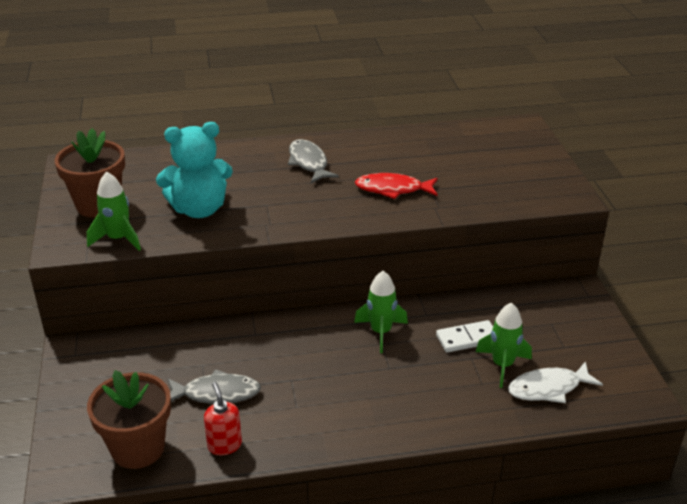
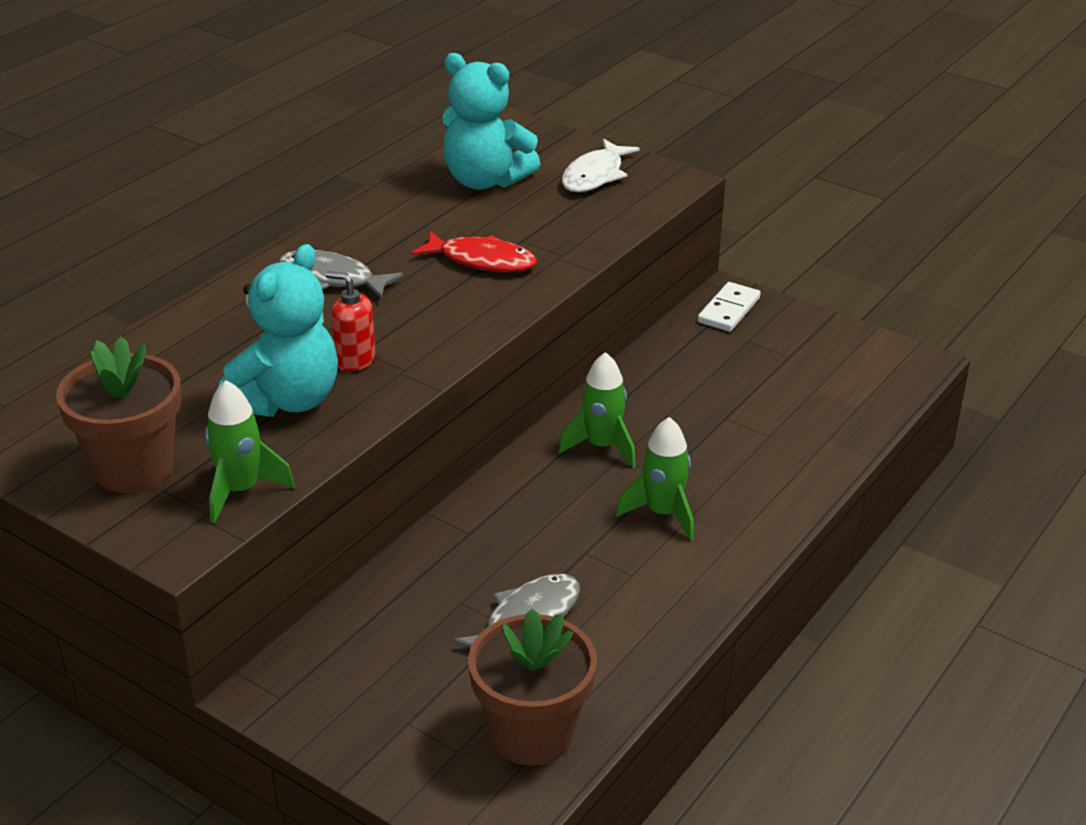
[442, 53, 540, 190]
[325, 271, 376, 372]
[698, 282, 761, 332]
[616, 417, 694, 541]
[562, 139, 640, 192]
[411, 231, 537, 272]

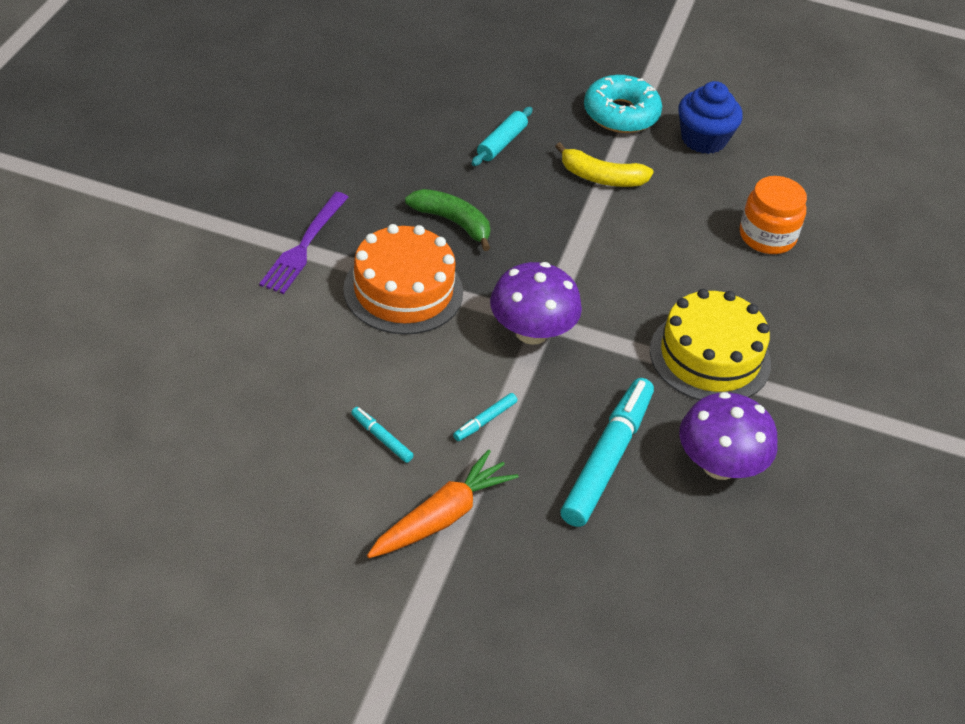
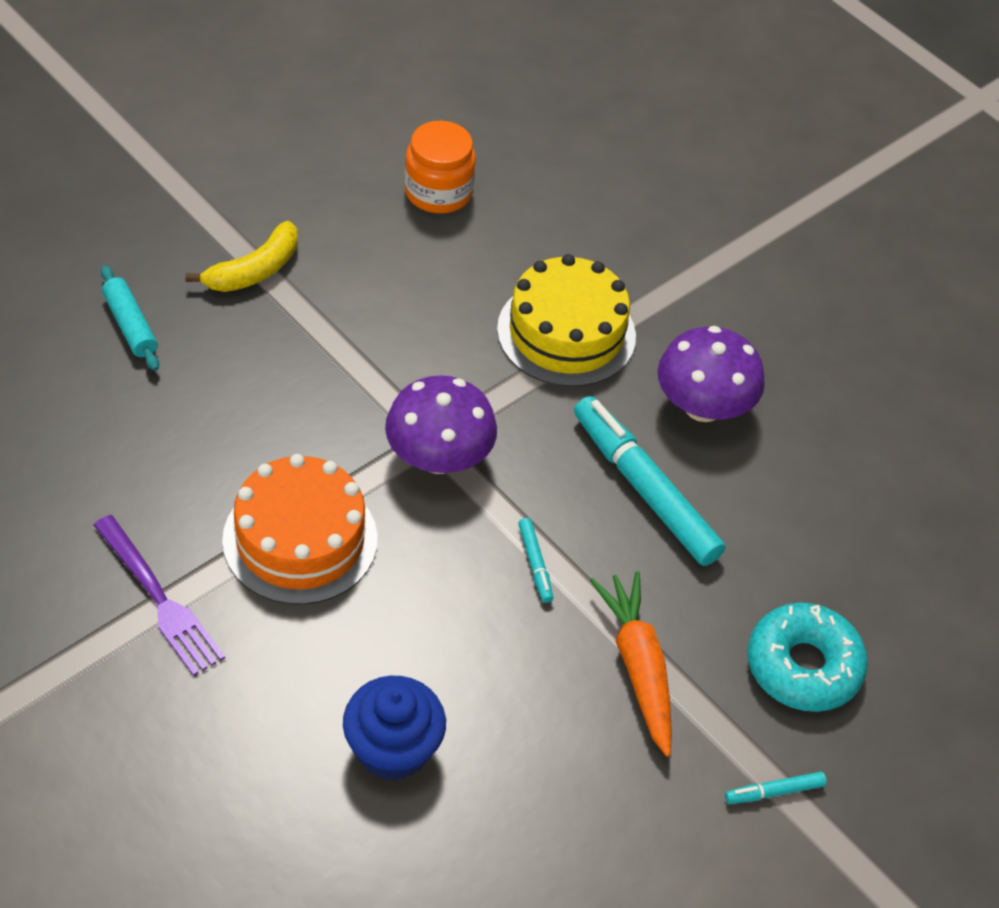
[405, 189, 490, 251] (first image)
[725, 772, 827, 804]
[747, 603, 868, 712]
[343, 676, 446, 781]

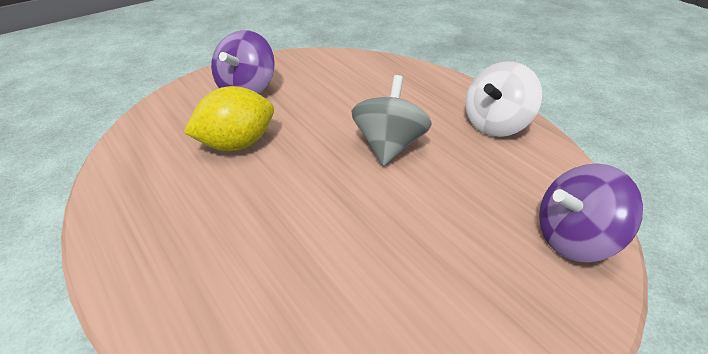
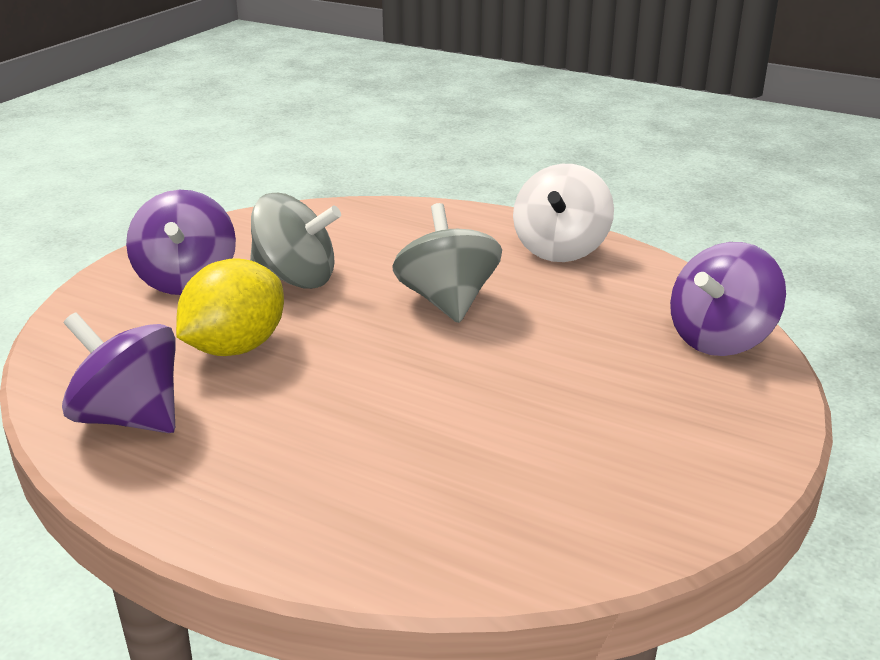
[62, 312, 176, 433]
[250, 193, 341, 289]

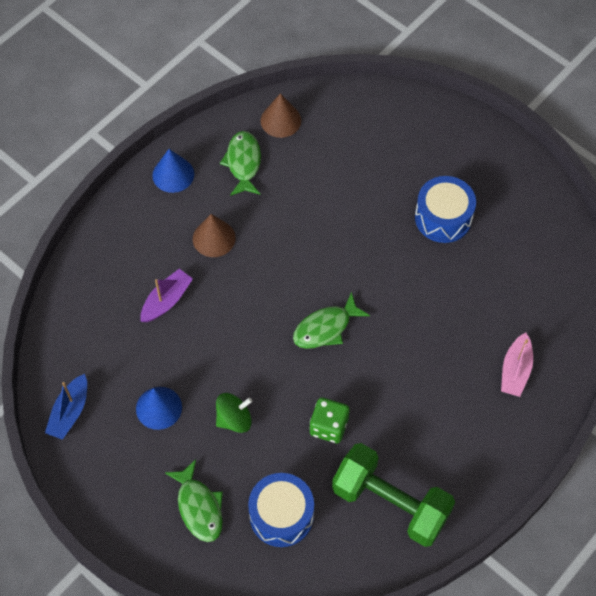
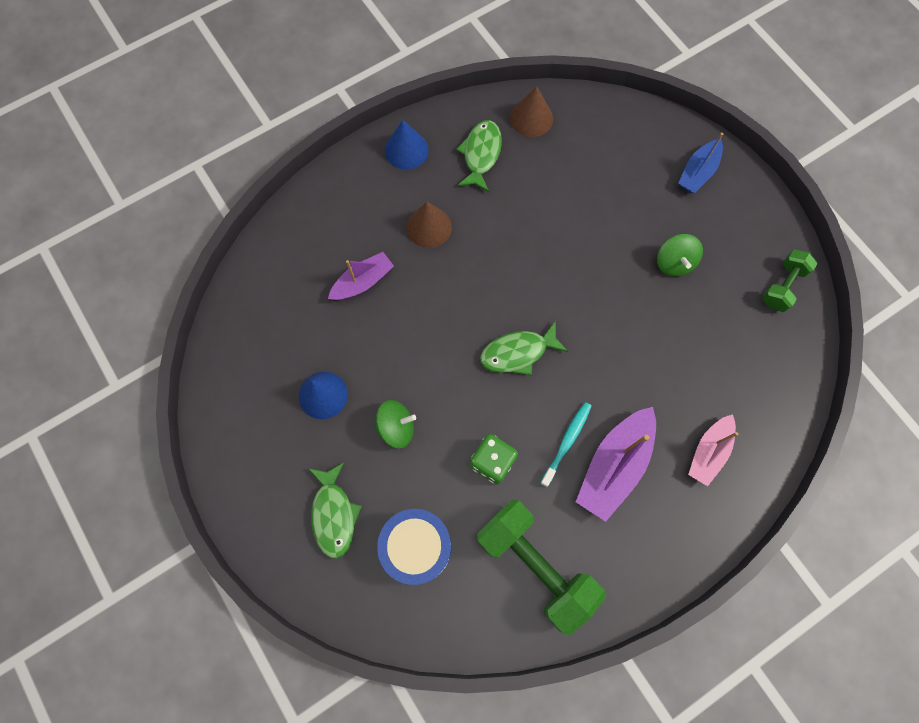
[540, 402, 592, 487]
[576, 407, 656, 522]
[762, 249, 818, 312]
[678, 133, 723, 193]
[657, 234, 703, 277]

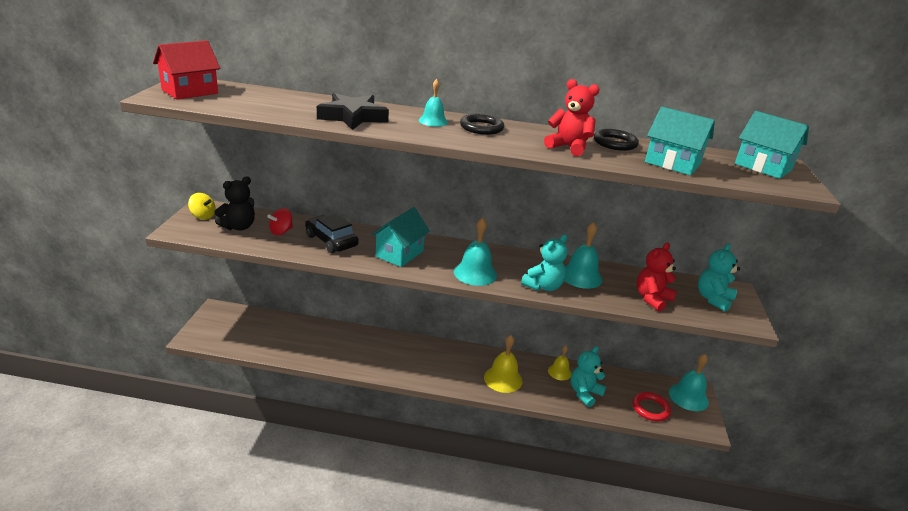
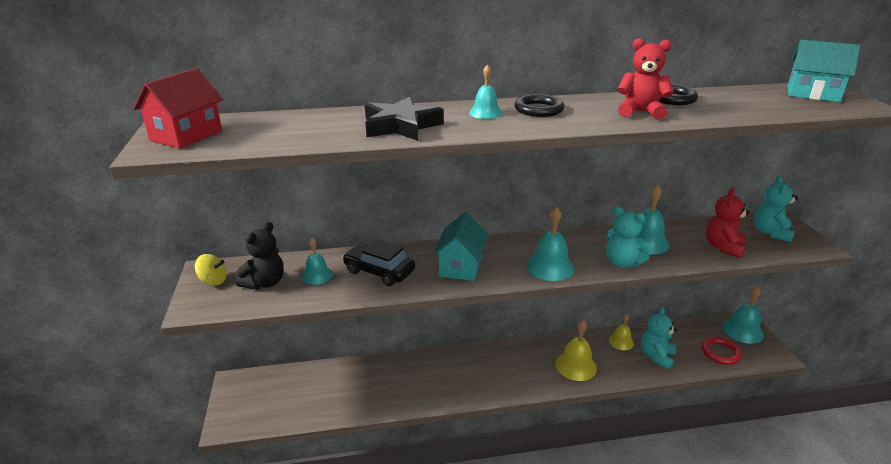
[645, 107, 715, 175] (first image)
[302, 238, 333, 285]
[606, 206, 652, 268]

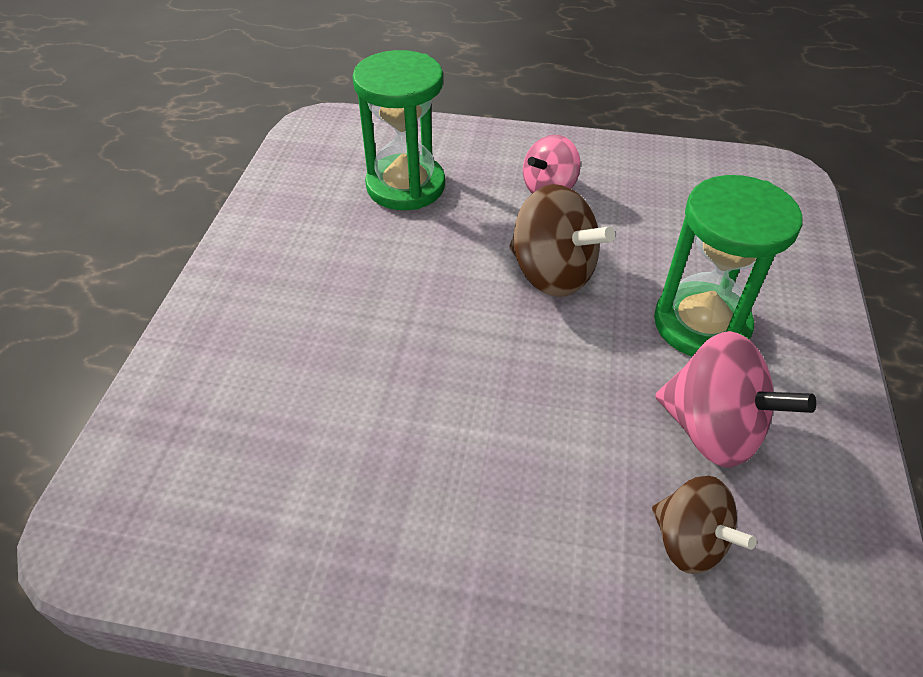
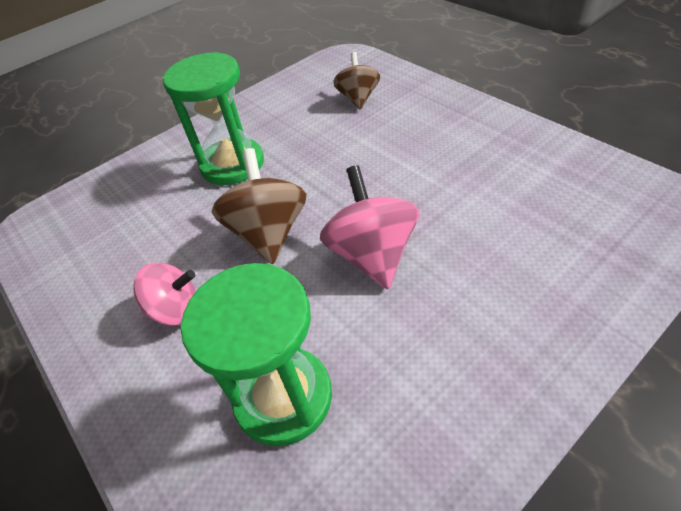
[320, 165, 419, 289]

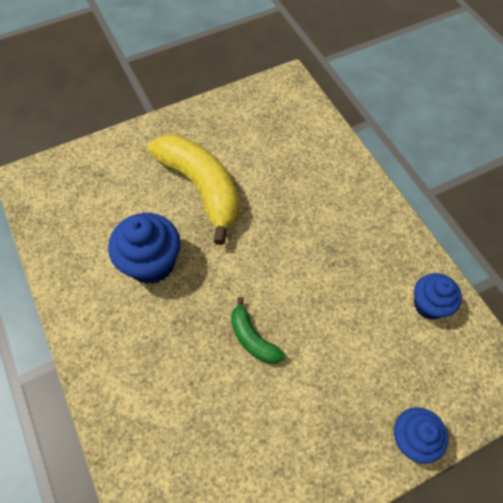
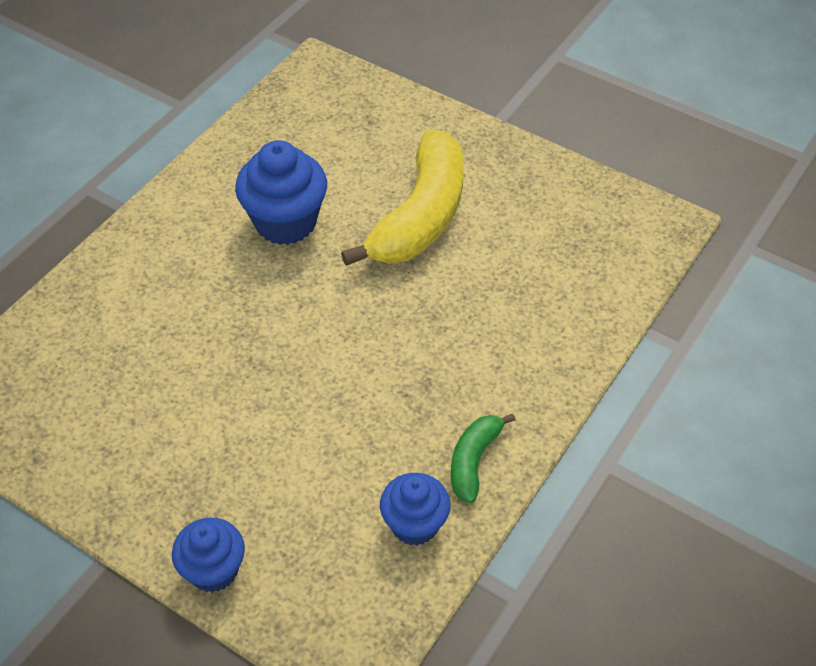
[451, 413, 515, 503]

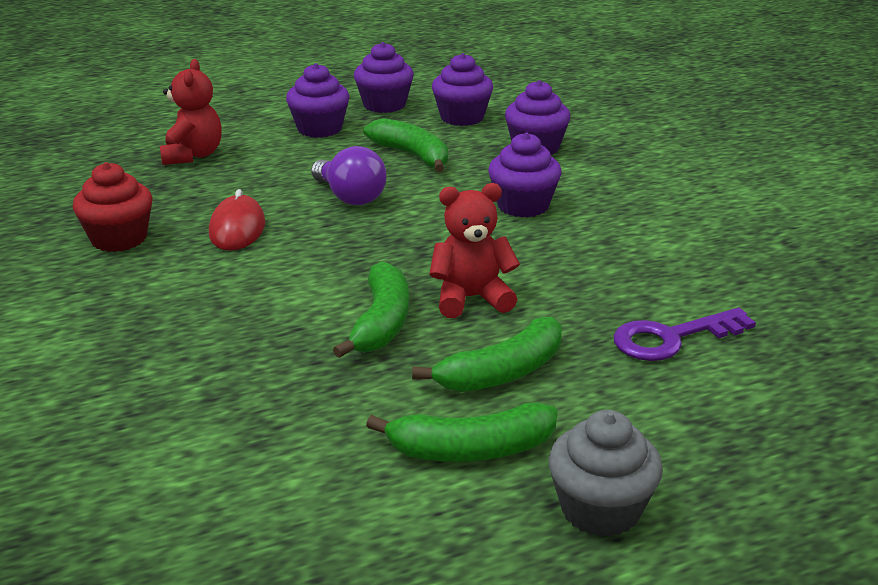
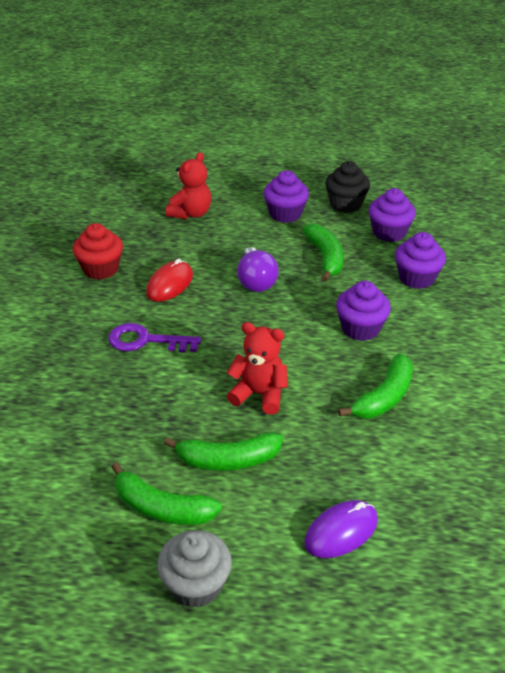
[304, 500, 378, 558]
[338, 353, 413, 418]
[108, 323, 201, 353]
[325, 161, 370, 213]

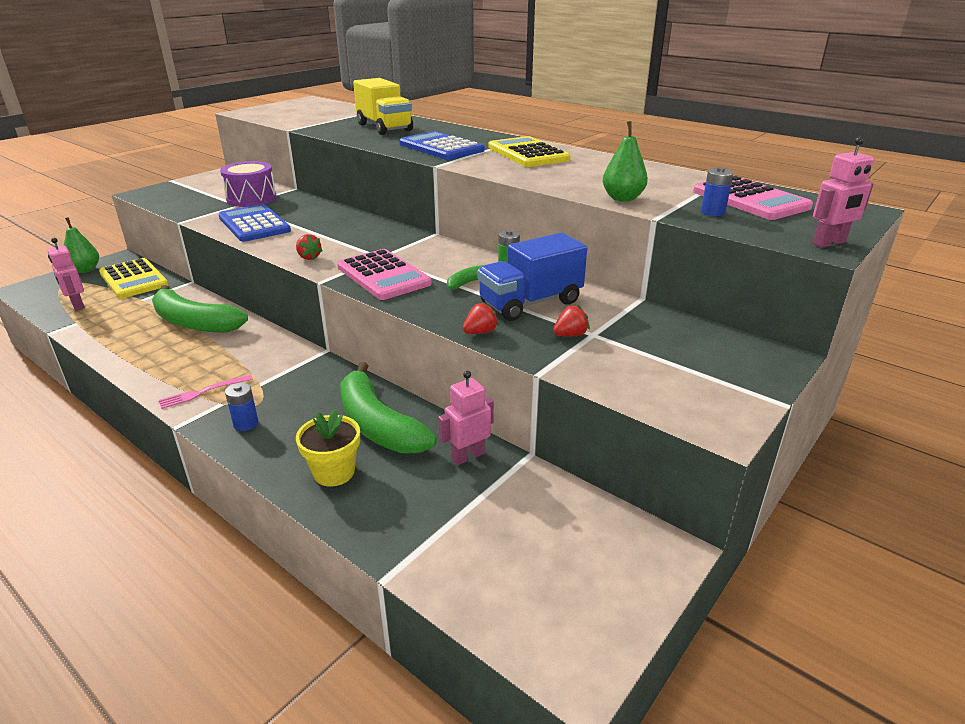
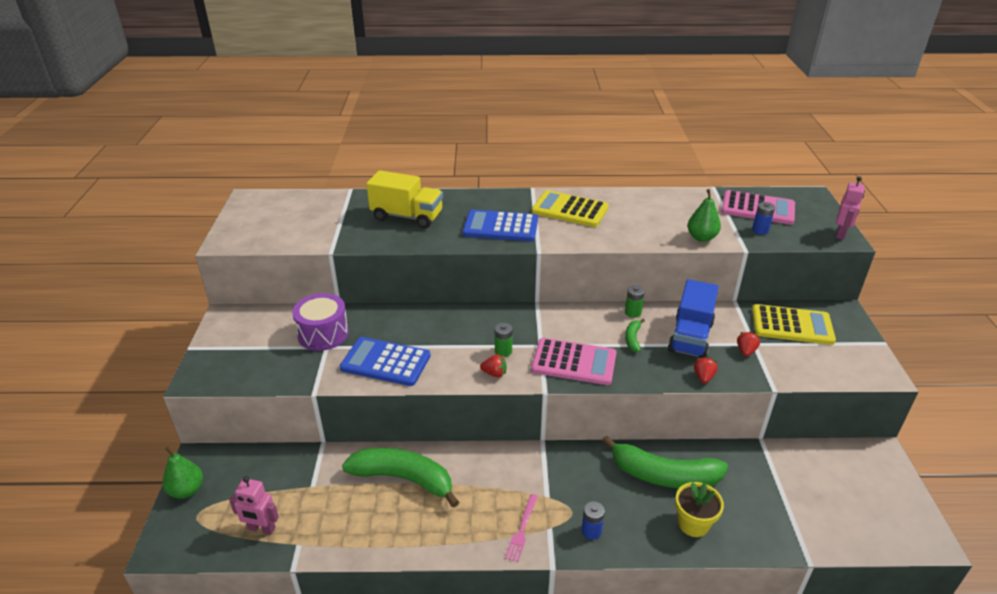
[438, 371, 494, 465] (first image)
[495, 323, 513, 357]
[752, 304, 836, 345]
[342, 448, 459, 508]

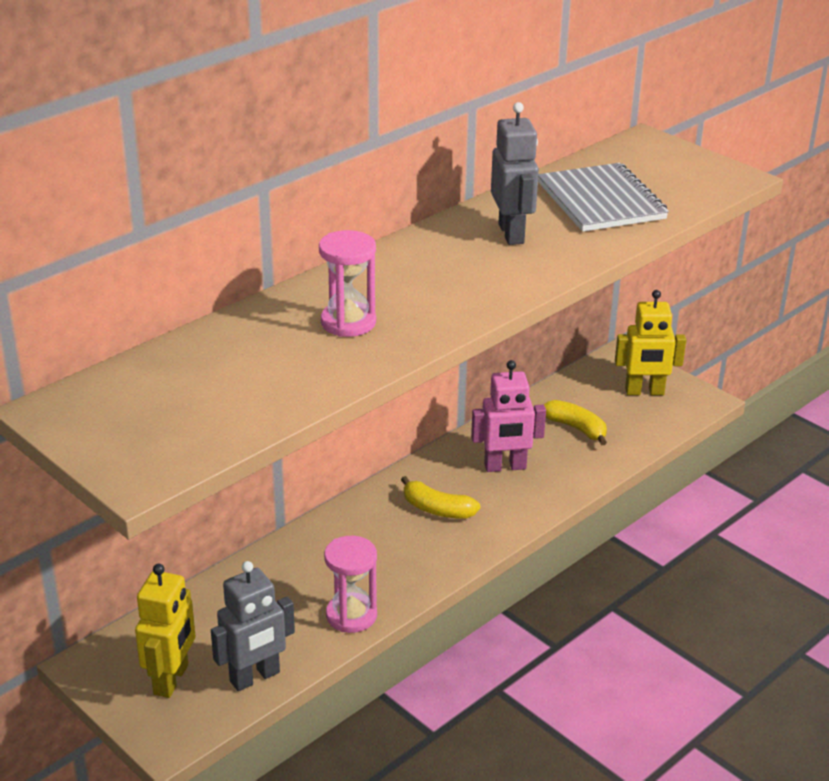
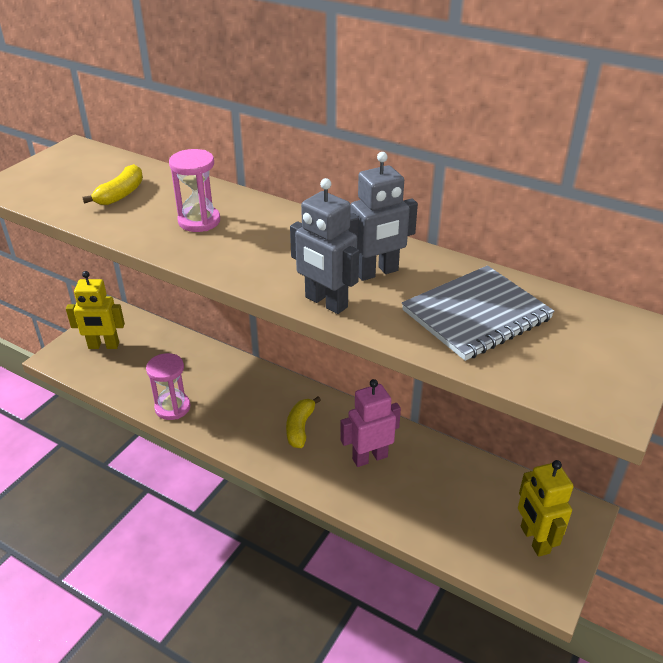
[290, 178, 359, 314]
[82, 164, 143, 205]
[340, 379, 401, 467]

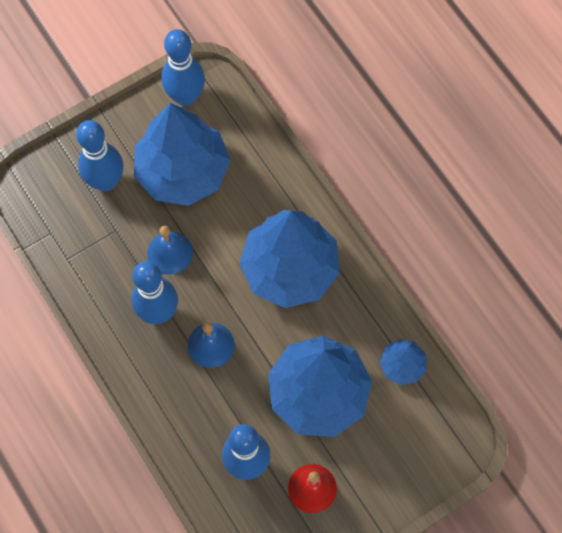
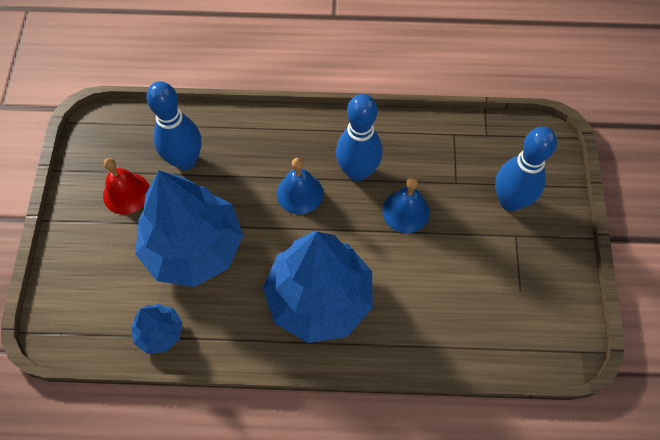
[134, 103, 231, 206] (first image)
[162, 29, 205, 106] (first image)

